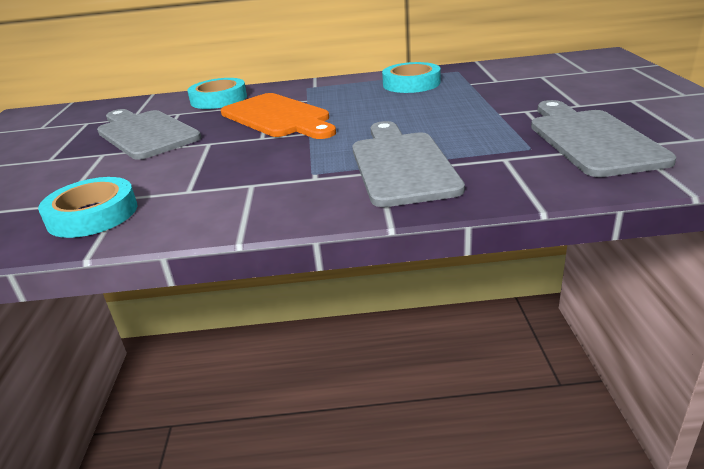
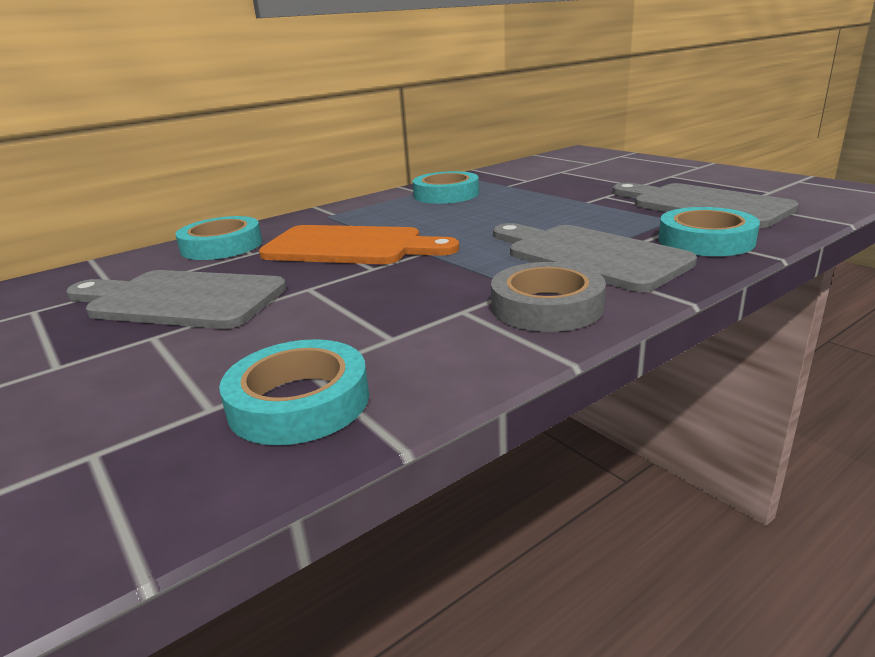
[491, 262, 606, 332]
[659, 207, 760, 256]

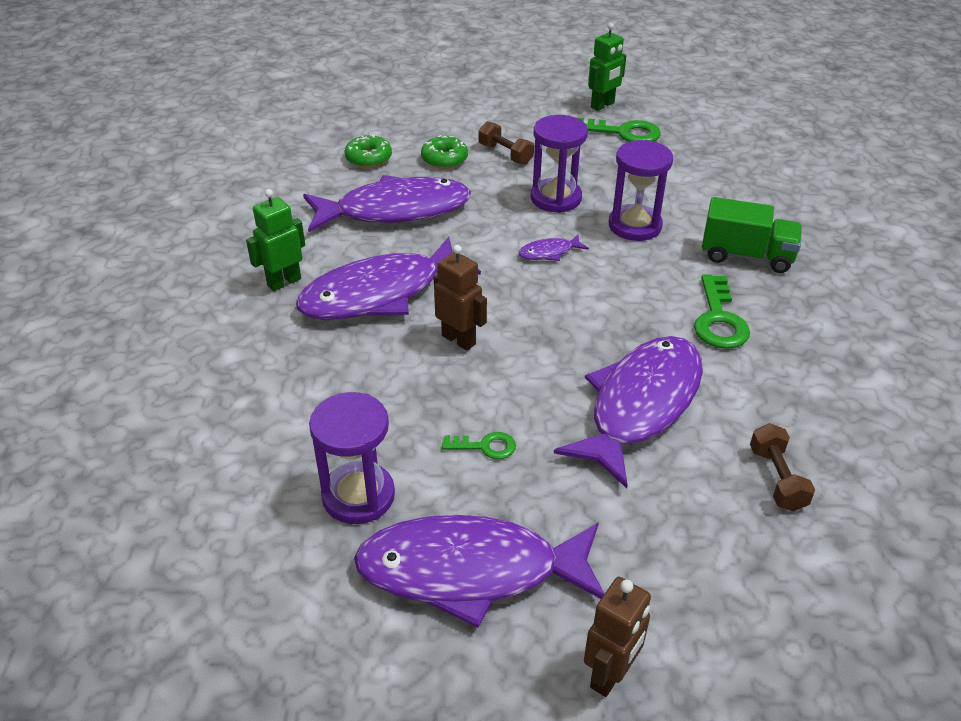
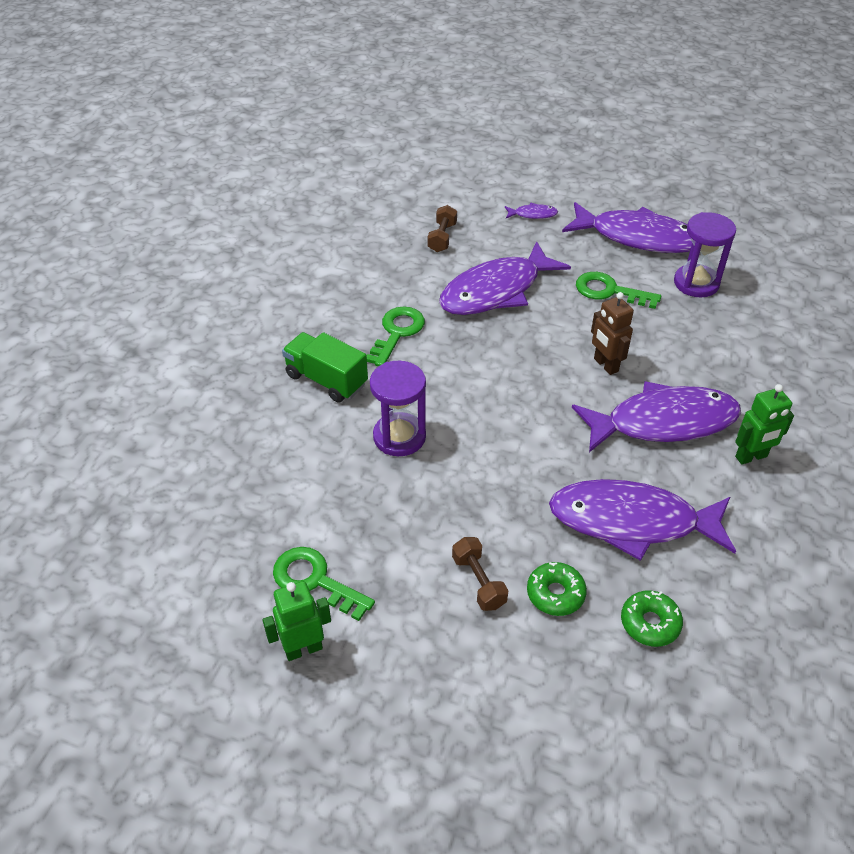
[531, 115, 588, 213] (first image)
[584, 577, 651, 697] (first image)
[505, 203, 558, 219]
[576, 272, 661, 309]

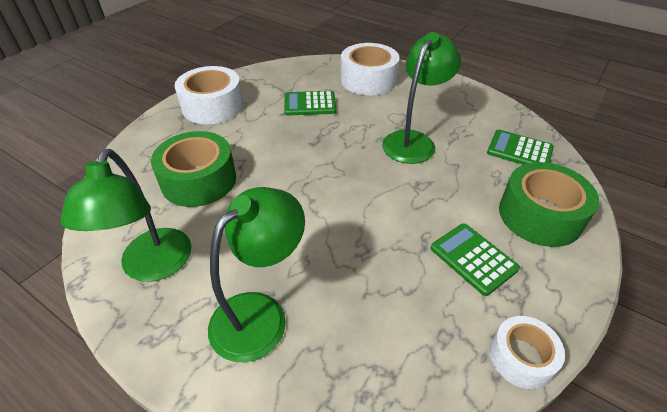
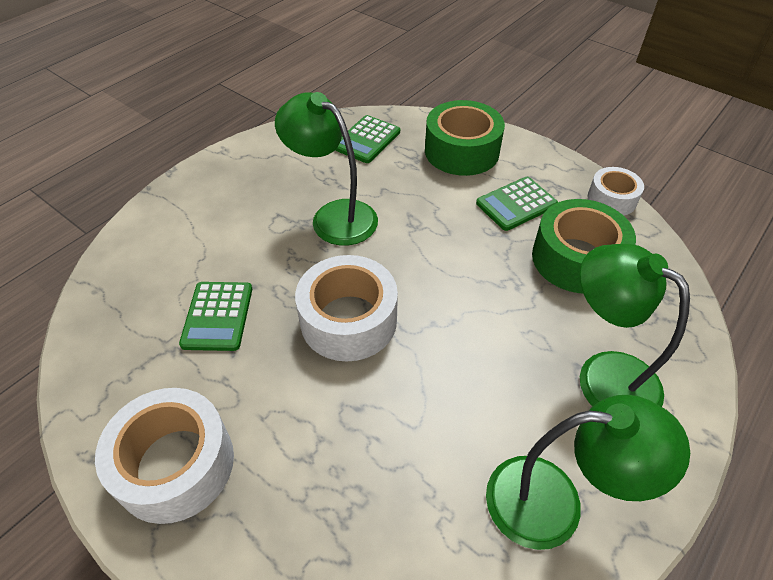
[532, 199, 636, 293]
[295, 255, 398, 361]

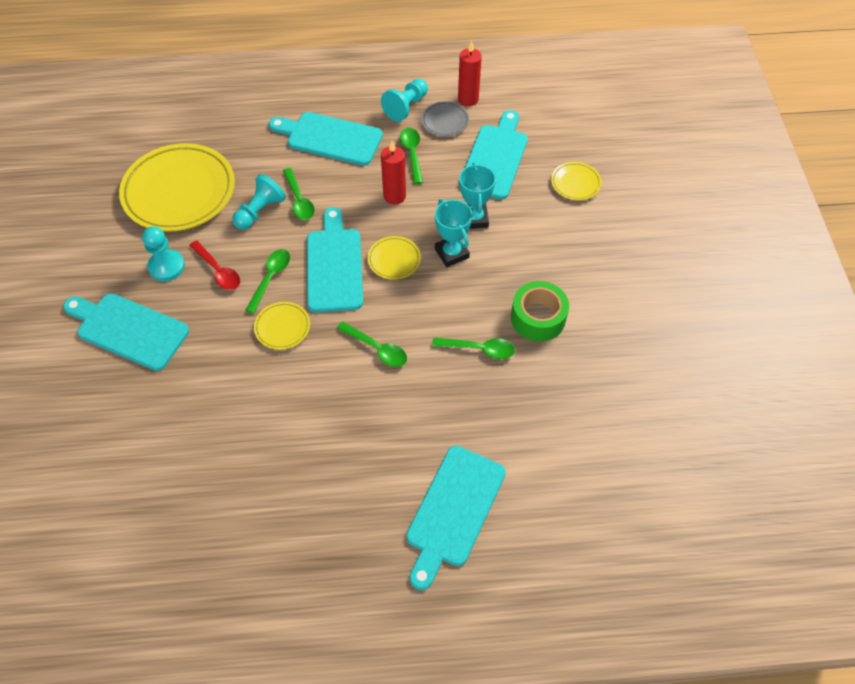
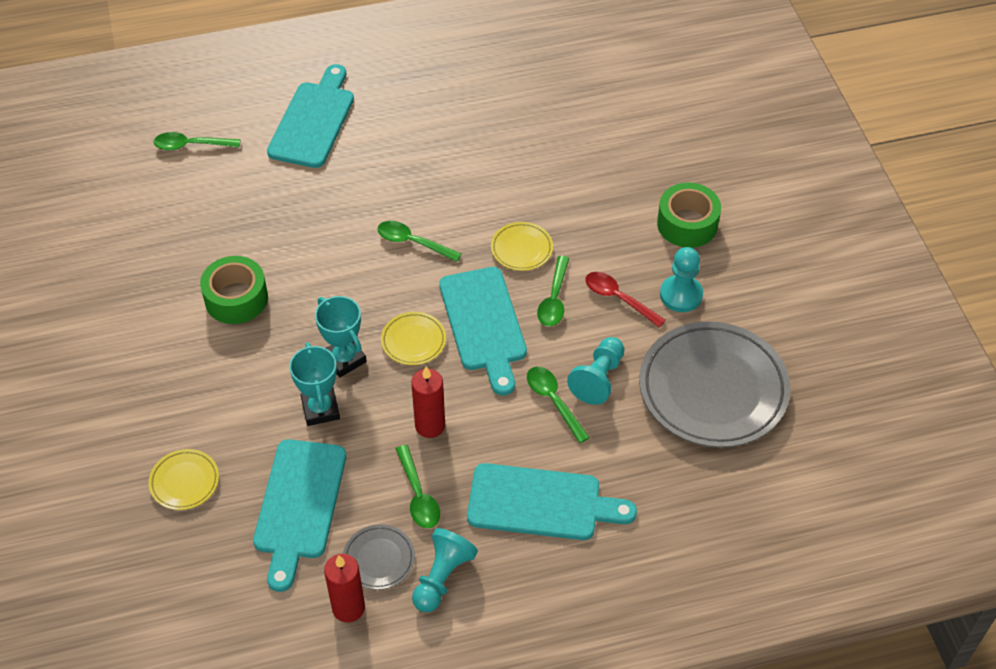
[154, 132, 241, 151]
[657, 183, 721, 248]
[639, 321, 790, 448]

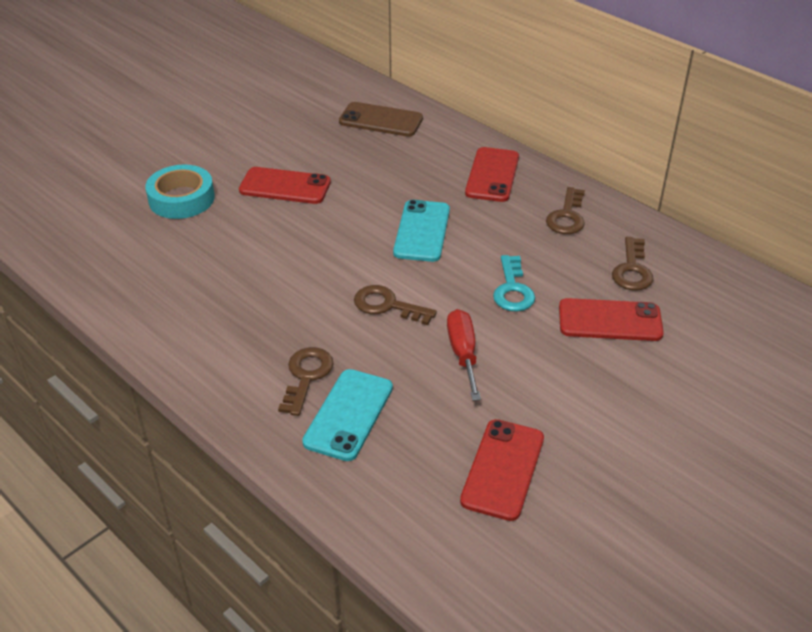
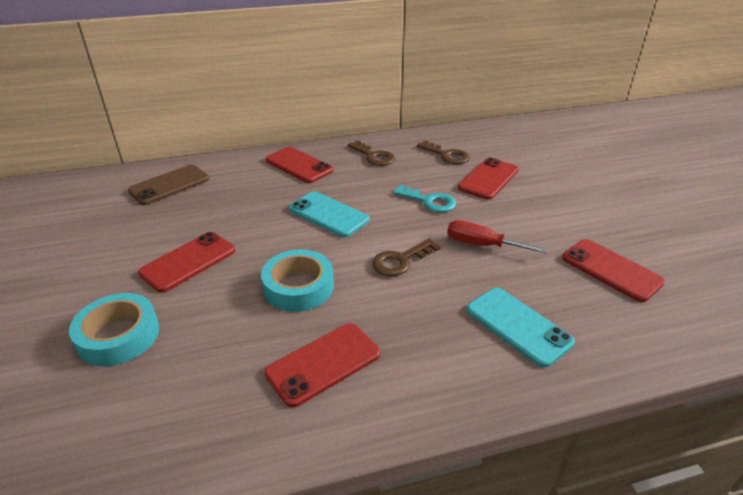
[278, 347, 334, 416] (first image)
[261, 249, 334, 312]
[264, 323, 380, 407]

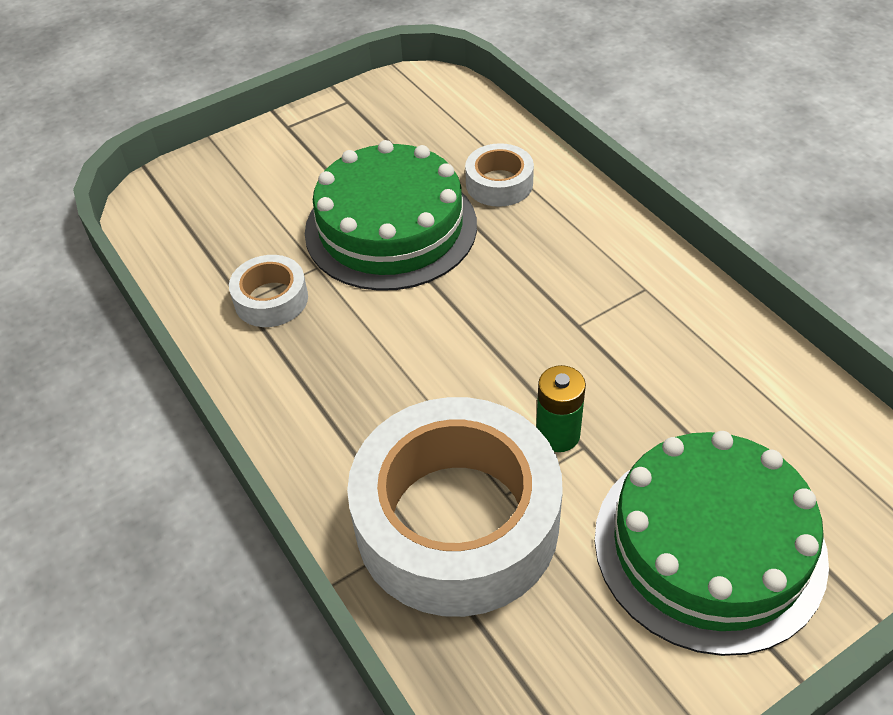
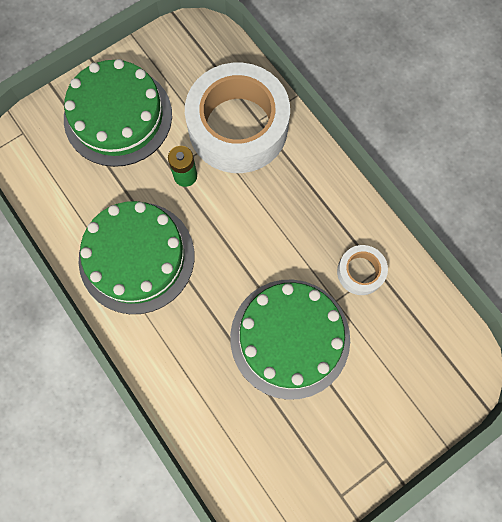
[465, 143, 534, 207] (first image)
[79, 201, 194, 314]

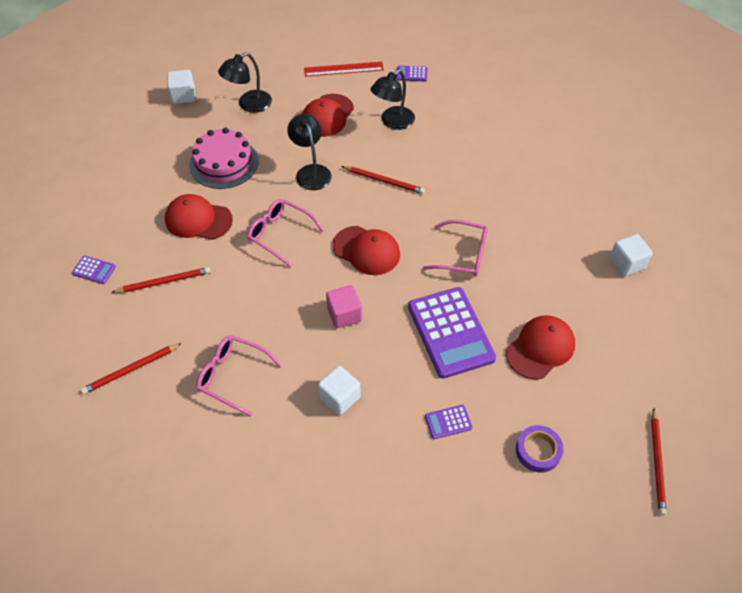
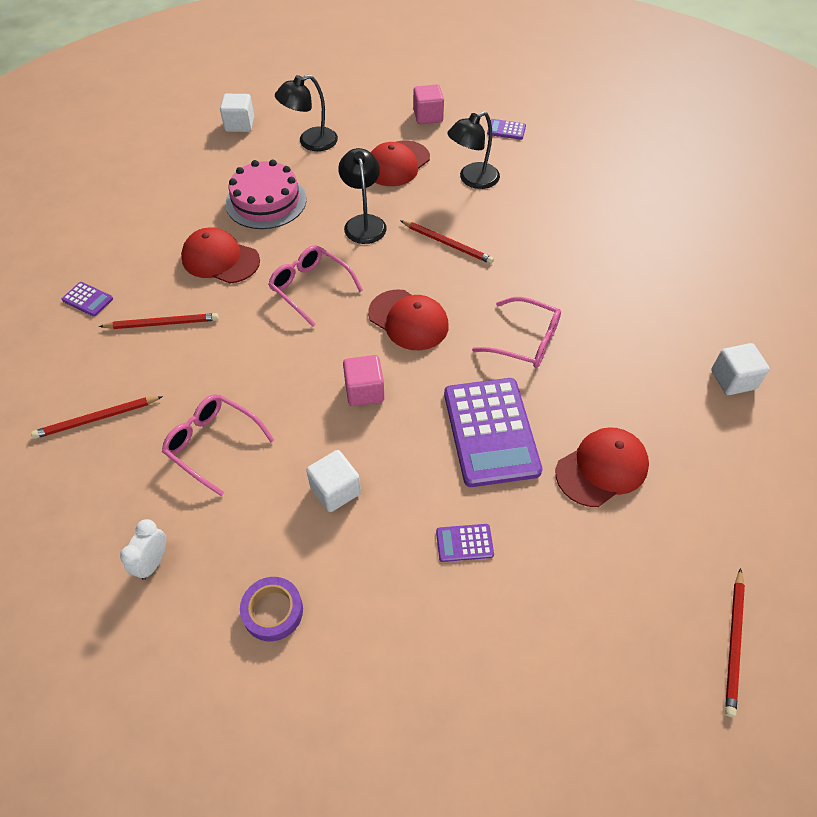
[120, 519, 166, 580]
[240, 577, 303, 641]
[413, 84, 444, 124]

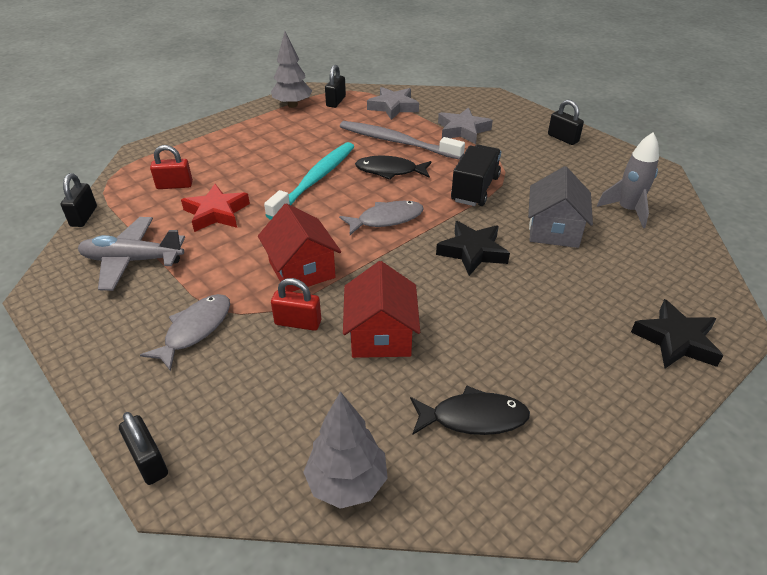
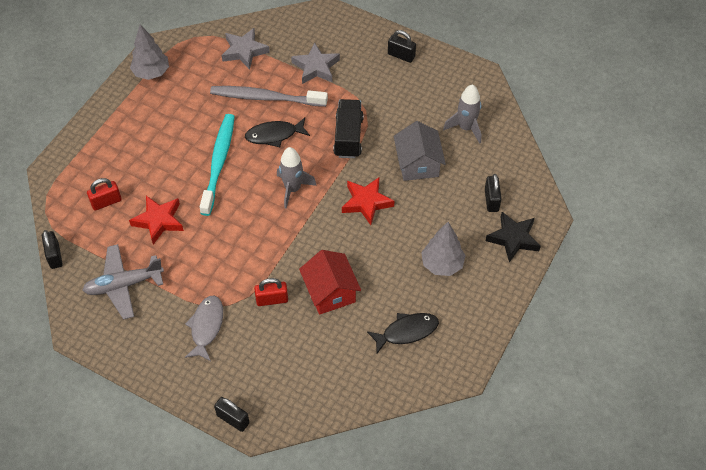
[258, 203, 341, 292] (first image)
[421, 222, 466, 276]
[485, 174, 501, 212]
[277, 147, 317, 208]
[342, 177, 395, 225]

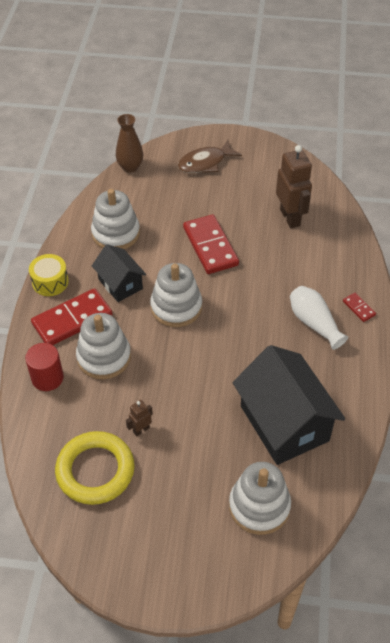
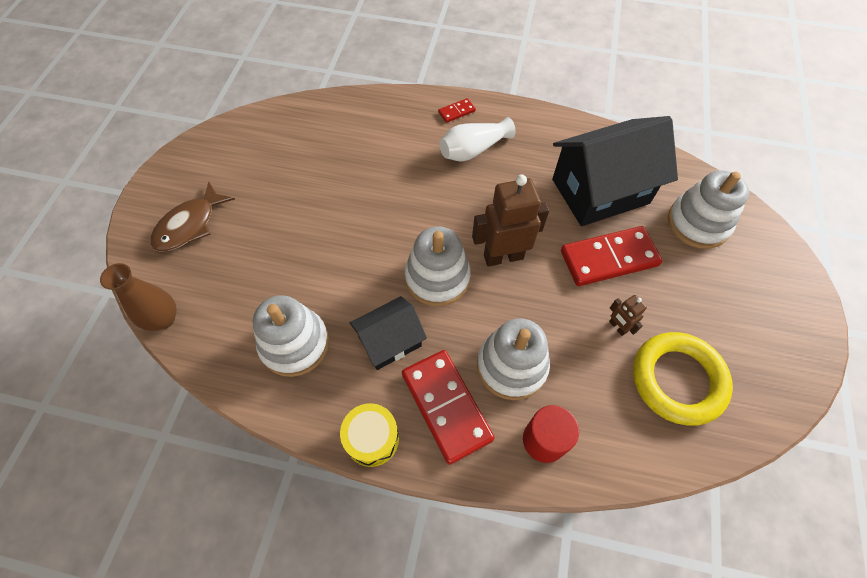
[561, 226, 663, 286]
[472, 174, 549, 266]
[150, 181, 235, 251]

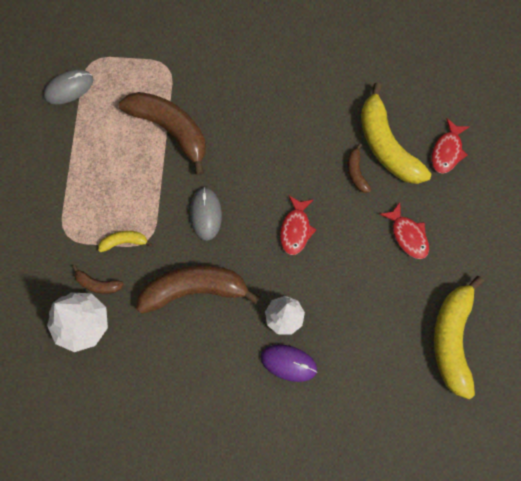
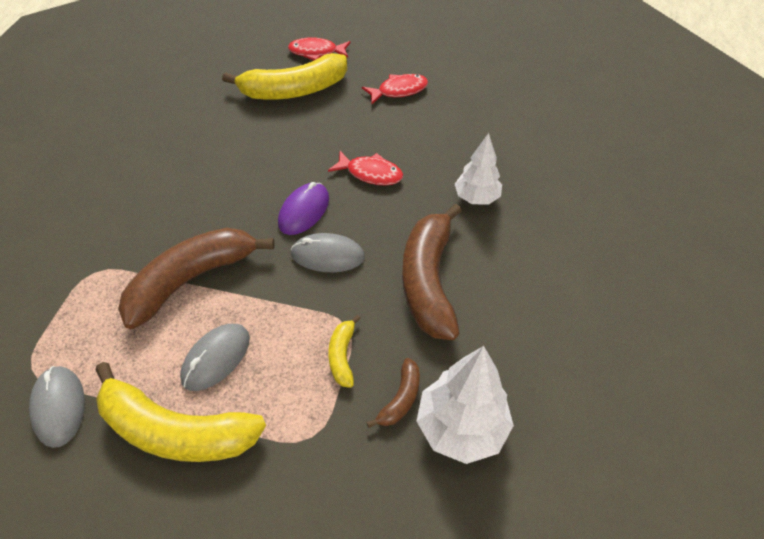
[348, 143, 371, 193] (first image)
[180, 324, 250, 391]
[278, 182, 329, 235]
[95, 362, 266, 462]
[288, 37, 351, 60]

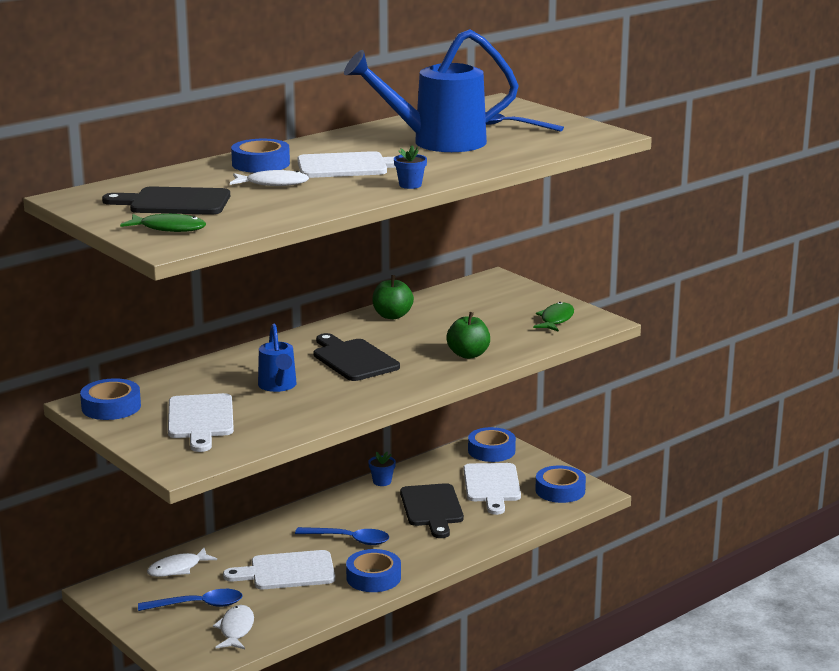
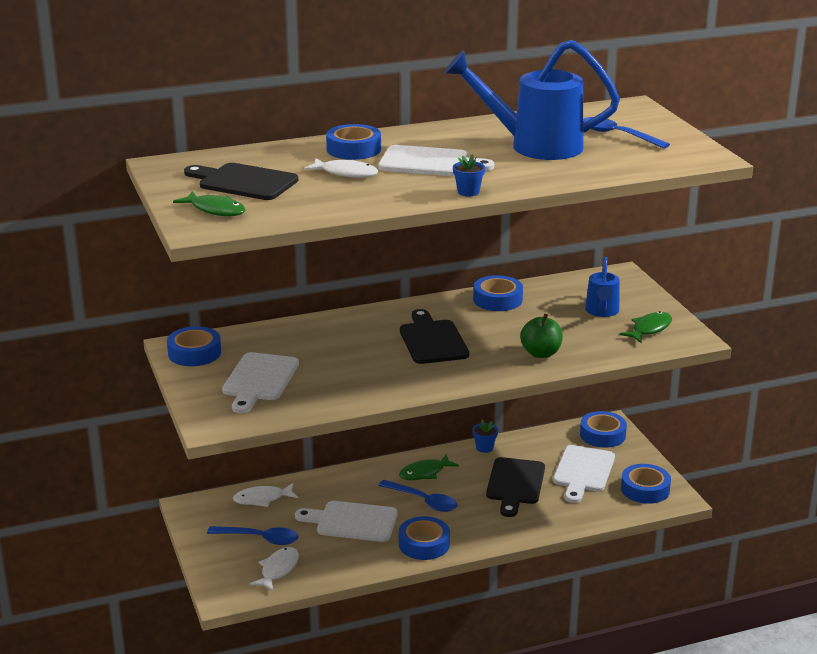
[399, 454, 459, 480]
[585, 257, 620, 317]
[473, 275, 523, 311]

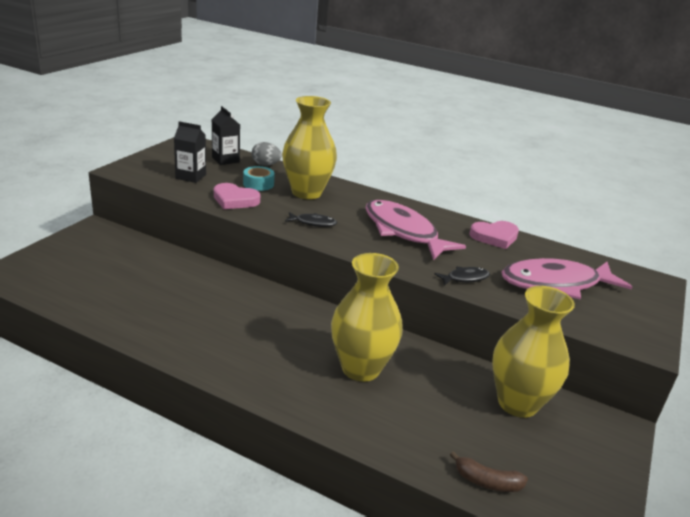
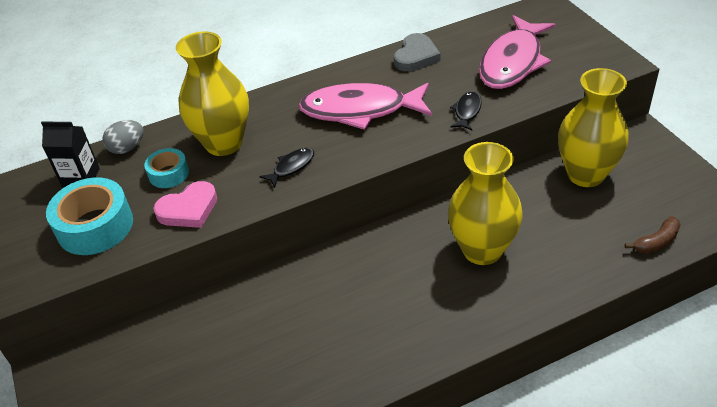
[46, 178, 133, 255]
[394, 33, 441, 71]

